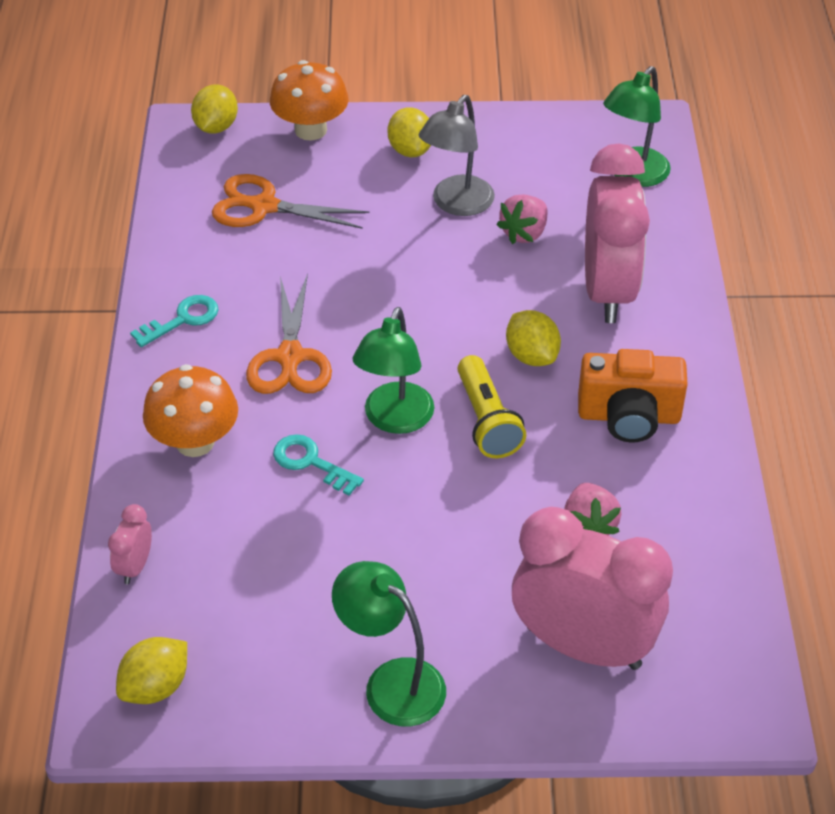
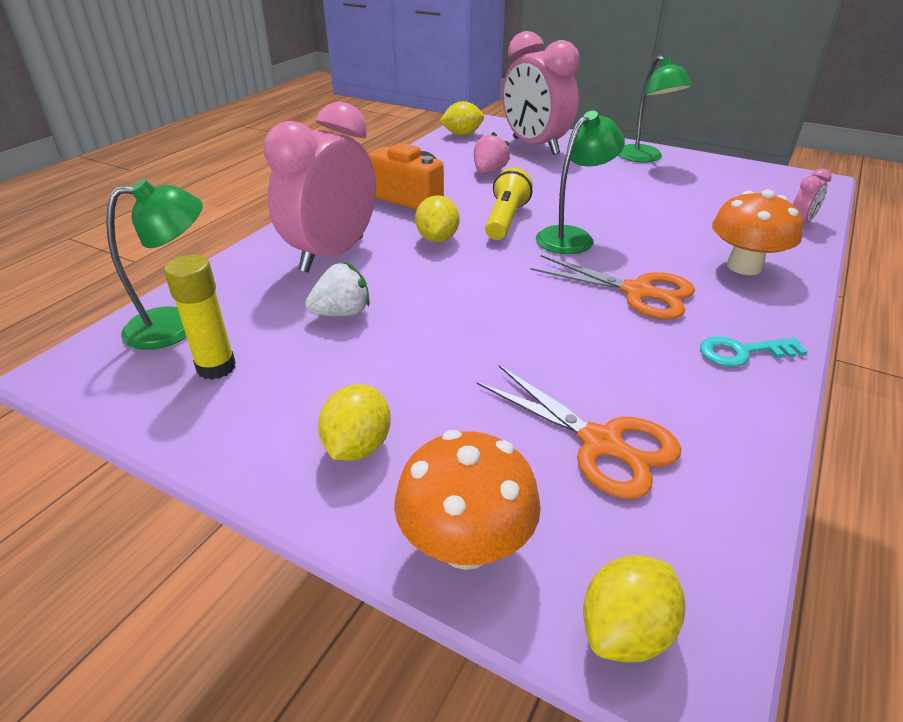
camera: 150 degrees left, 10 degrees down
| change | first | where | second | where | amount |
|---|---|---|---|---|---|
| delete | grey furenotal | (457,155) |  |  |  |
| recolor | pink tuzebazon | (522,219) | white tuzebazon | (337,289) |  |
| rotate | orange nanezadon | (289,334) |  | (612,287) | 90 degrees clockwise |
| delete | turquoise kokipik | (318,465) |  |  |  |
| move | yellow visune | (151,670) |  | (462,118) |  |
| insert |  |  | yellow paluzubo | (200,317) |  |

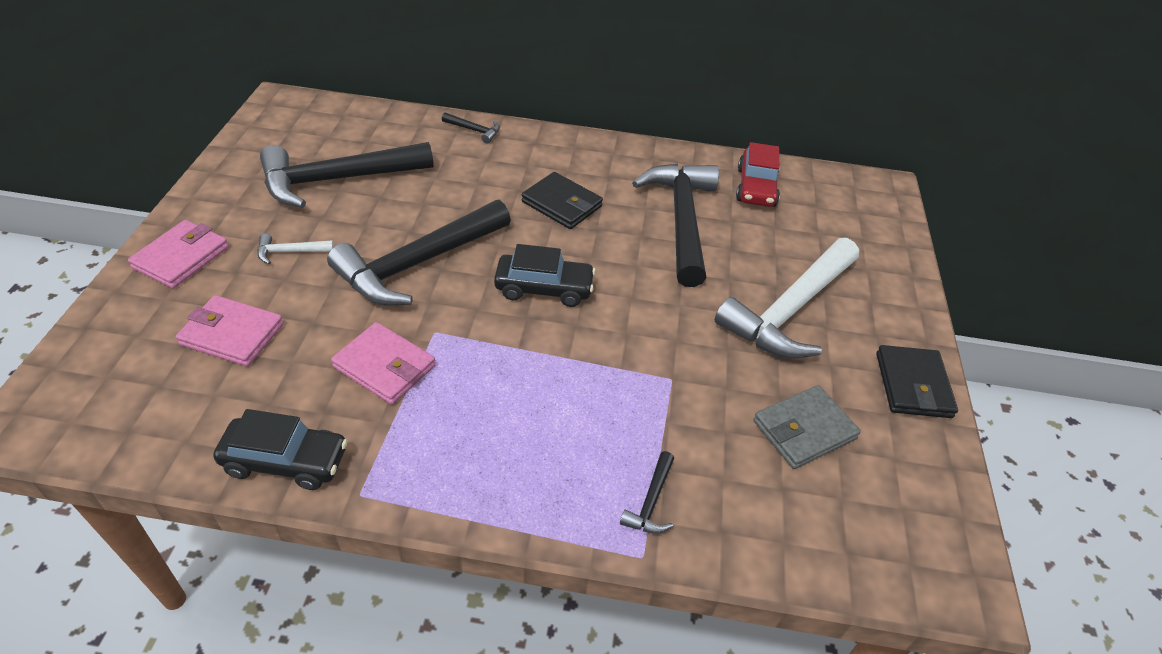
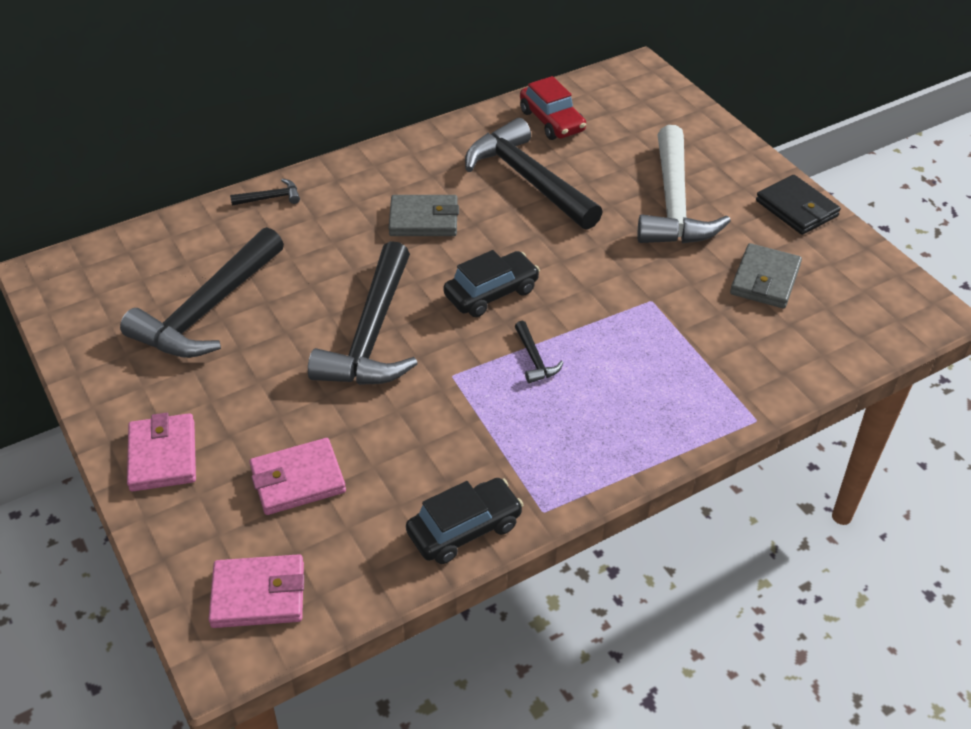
camera: 35 degrees left, 0 degrees up
| change | first | where | second | where | amount |
|---|---|---|---|---|---|
| recolor | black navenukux | (562,200) | grey navenukux | (423,215) |  |
| delete | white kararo | (295,249) |  |  |  |
| move | pink navenukux | (383,363) |  | (256,591) |  |
| move | black kararo | (647,492) |  | (539,352) |  |

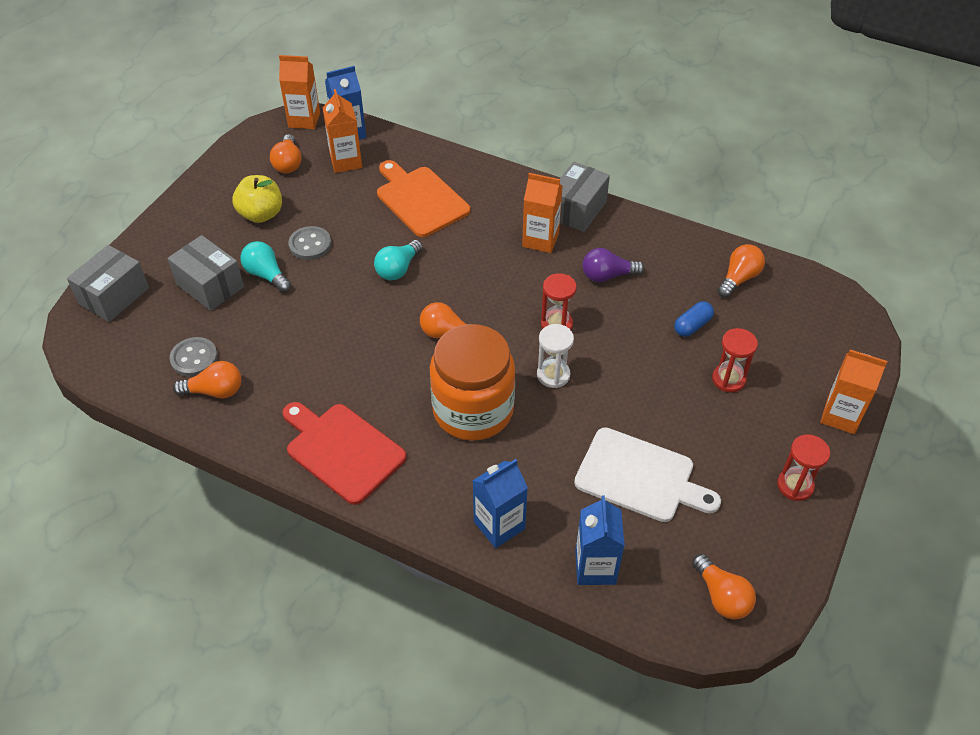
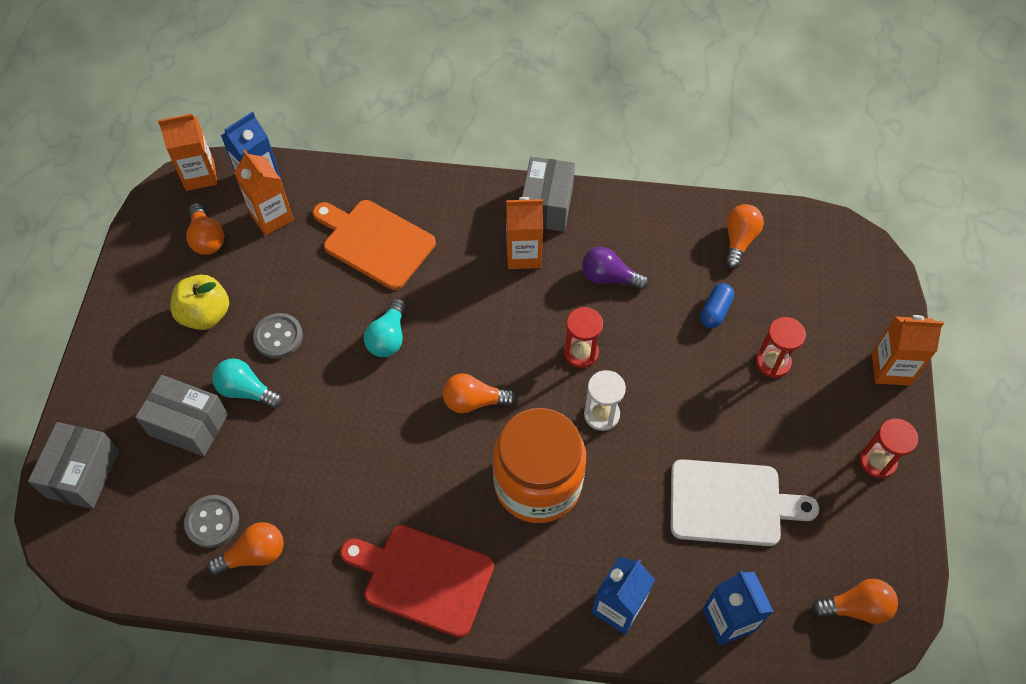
camera: 20 degrees left, 10 degrees up
| change | first | where | second | where | amount |
|---|---|---|---|---|---|
| rotate | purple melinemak | (613,265) |  | (615,268) | 45 degrees clockwise |
| rotate | orange melinemak | (724,587) |  | (855,601) | 45 degrees counterclockwise |

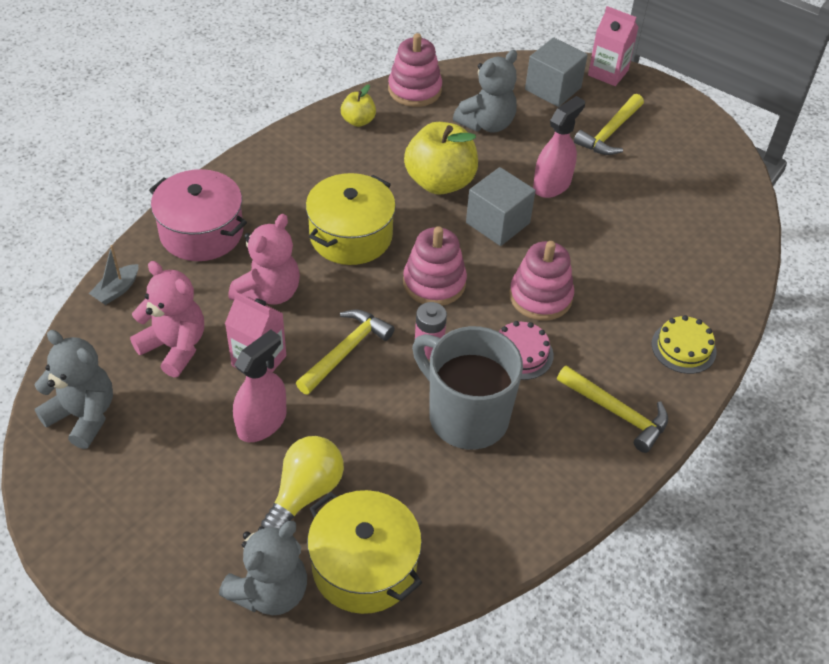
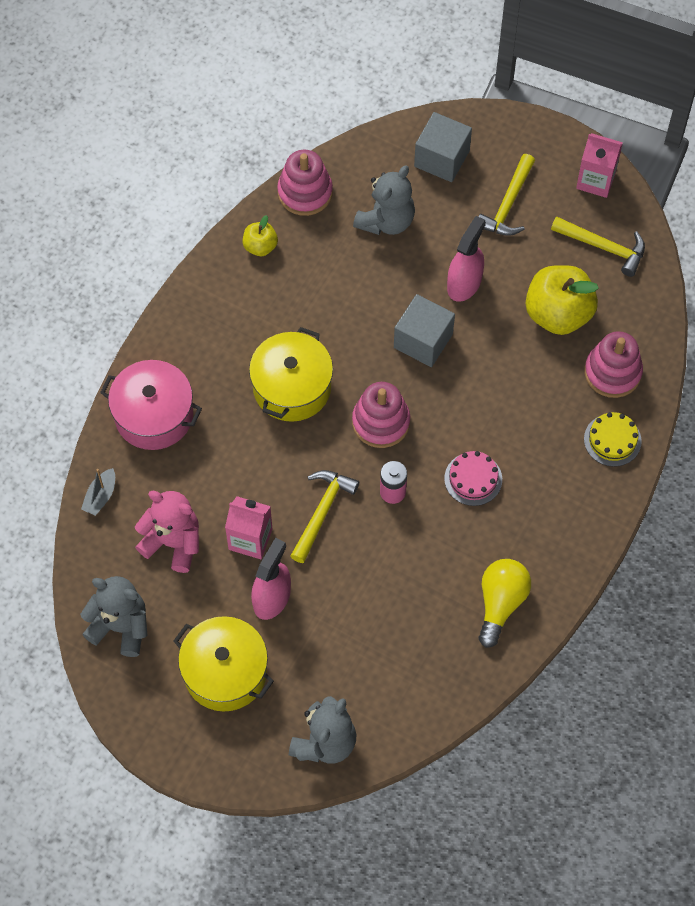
camera: 10 degrees left, 15 degrees up
| change | first | where | second | where | amount |
|---|---|---|---|---|---|
| move | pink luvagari | (613,46) |  | (599,165) |  |
| move | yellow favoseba | (441,158) |  | (562,300) |  |
| delete | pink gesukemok | (264,259) |  |  |  |
| move | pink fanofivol | (541,281) |  | (613,364) |  |
| delete | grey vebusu | (467,388) |  |  |  |
| move | yellow kararo | (612,409) |  | (598,247) |  |
| move | yellow melinemak | (302,482) |  | (505,603) |  |
| move | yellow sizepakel | (364,552) |  | (224,663) |  |

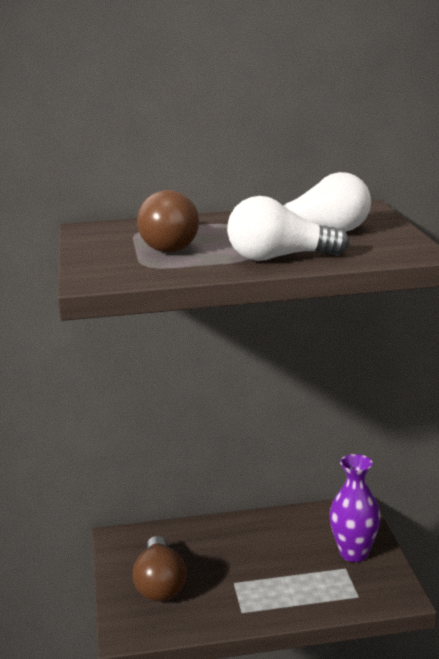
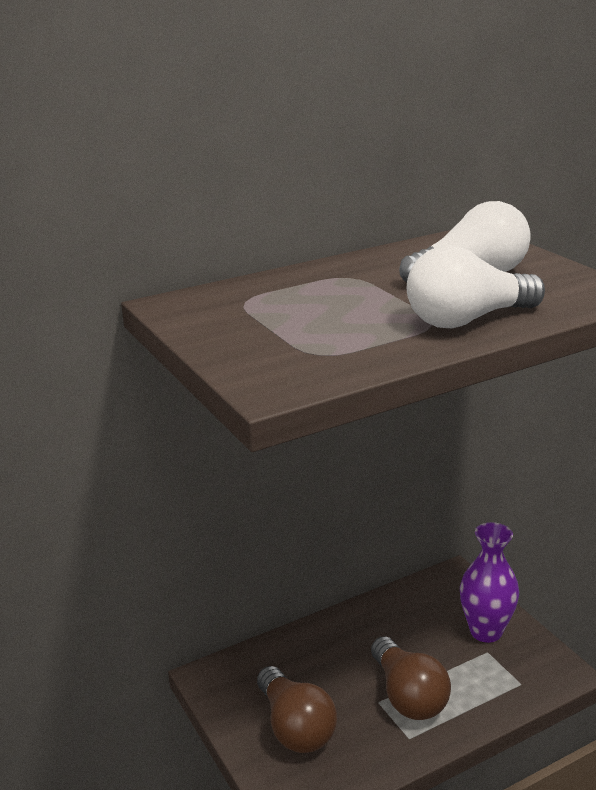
camera: 20 degrees left, 5 degrees up
| change | first | where | second | where | amount |
|---|---|---|---|---|---|
| move | brown melinemak | (168,221) |  | (411,678) |  |

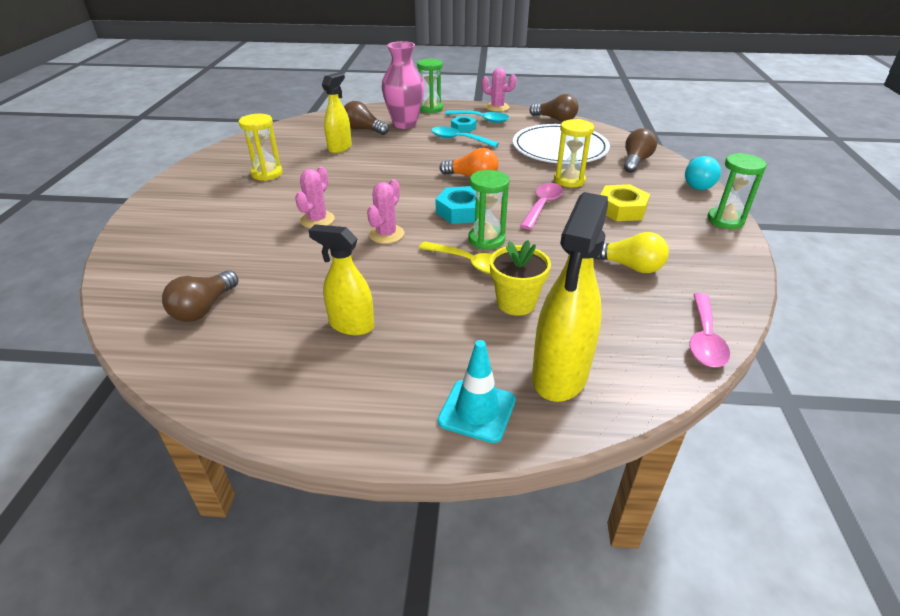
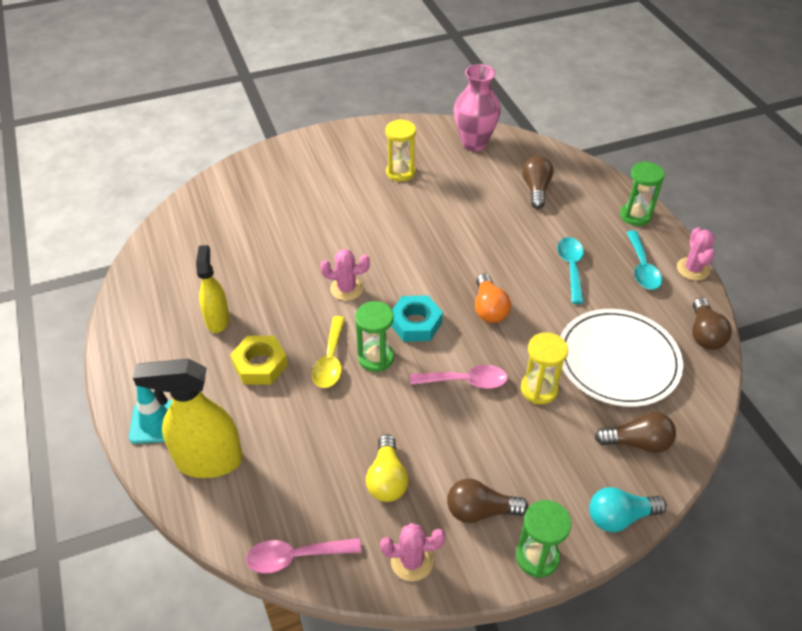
camera: 65 degrees right, 10 degrees up
| change | first | where | second | where | amount |
|---|---|---|---|---|---|
| move | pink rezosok | (403,85) |  | (477,108) |  |
| delete | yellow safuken | (337,112) |  |  |  |
| delete | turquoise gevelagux | (463,124) |  |  |  |
| move | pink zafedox | (315,197) |  | (412,552) |  |
| move | yellow gevelagux | (625,202) |  | (259,360) |  |
| delete | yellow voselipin | (520,278) |  |  |  |
| move | brown melinemak | (200,296) |  | (487,501) |  |

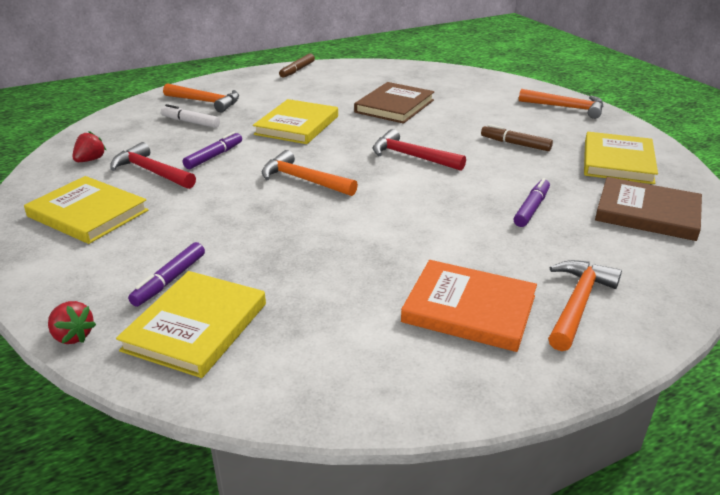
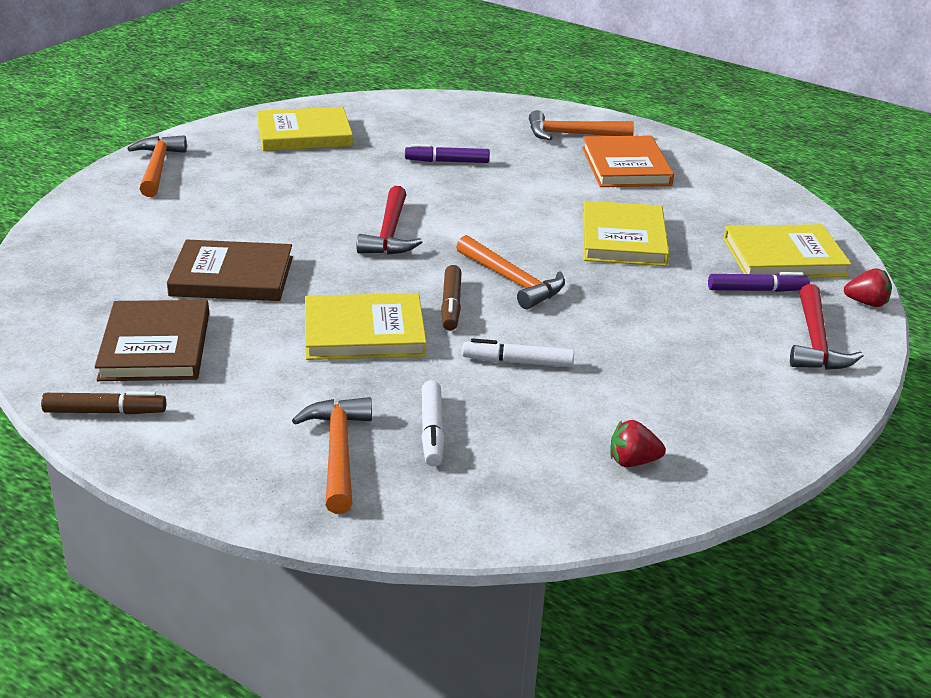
camera: 120 degrees left, 0 degrees up
| change | first | where | second | where | amount |
|---|---|---|---|---|---|
| move | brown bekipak | (517,137) |  | (451,298) |  |
| recolor | purple bekipak | (212,150) | white bekipak | (518,352) |  |
| move | red kararo | (153,165) |  | (827,327) |  |
| rotate | orange kararo | (310,173) |  | (510,272) | 45 degrees counterclockwise |
| move | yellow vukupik | (86,210) |  | (626,233) |  |
| move | brown vukupik | (648,209) |  | (151,340) |  |
| rotate | red tuzebazon | (72,322) |  | (868,287) | 90 degrees clockwise |

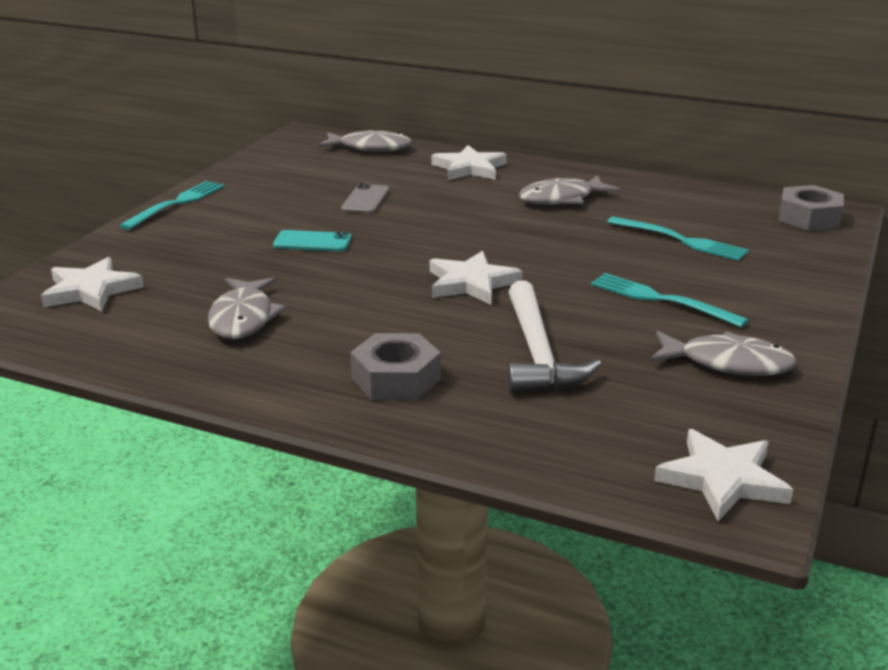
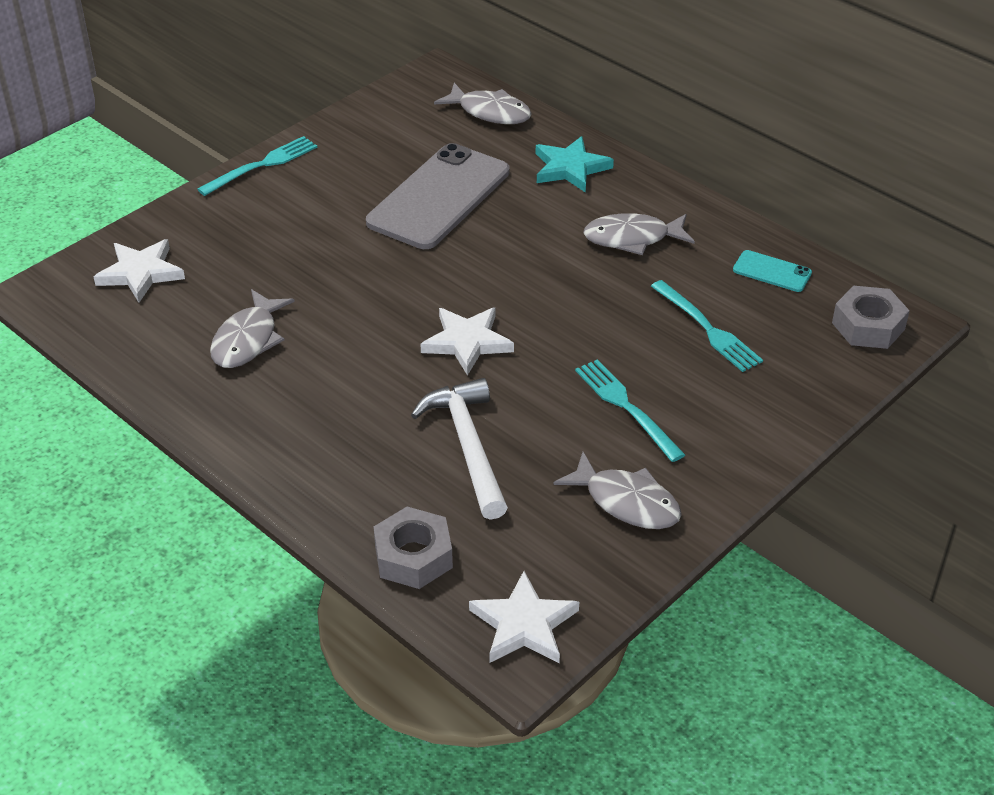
camera: 20 degrees right, 15 degrees up
| change | first | where | second | where | amount |
|---|---|---|---|---|---|
| recolor | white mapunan | (469,162) | turquoise mapunan | (575,164) |  |
| resize | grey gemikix | (365,198) |  | (438,196) | x2.28 |
| move | turquoise gemikix | (312,240) |  | (772,271) |  |
| rotate | white kararo | (554,336) |  | (459,449) | 150 degrees clockwise |
| move | grey gevelagux | (395,366) |  | (413,548) |  |

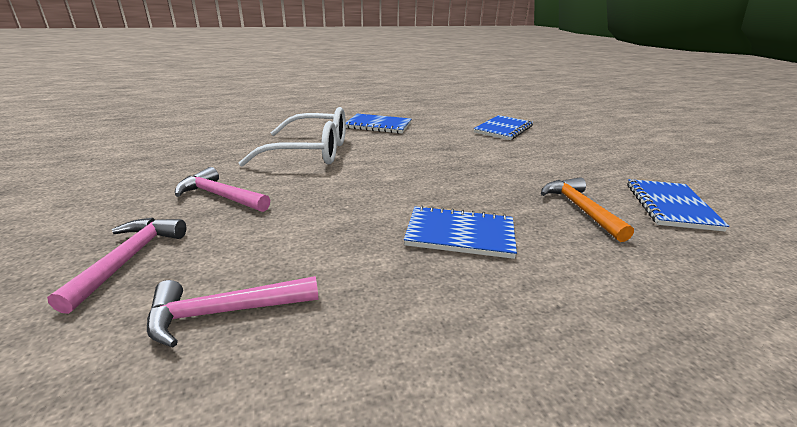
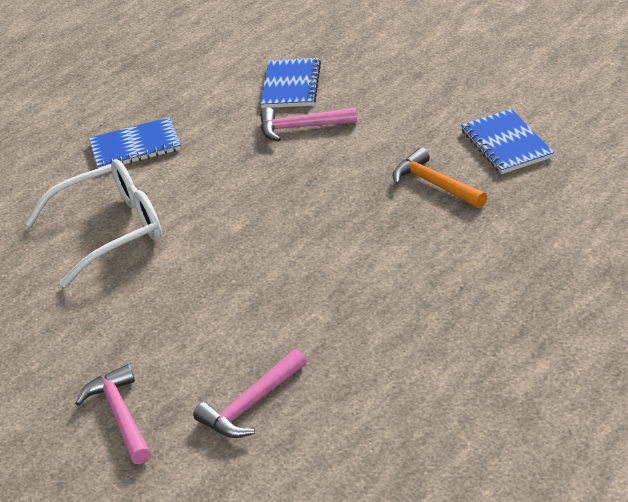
camera: 25 degrees left, 10 degrees up
| change | first | where | second | where | amount |
|---|---|---|---|---|---|
| move | pink kararo | (222,189) |  | (308,124) |  |
| delete | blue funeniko | (460,232) |  |  |  |

